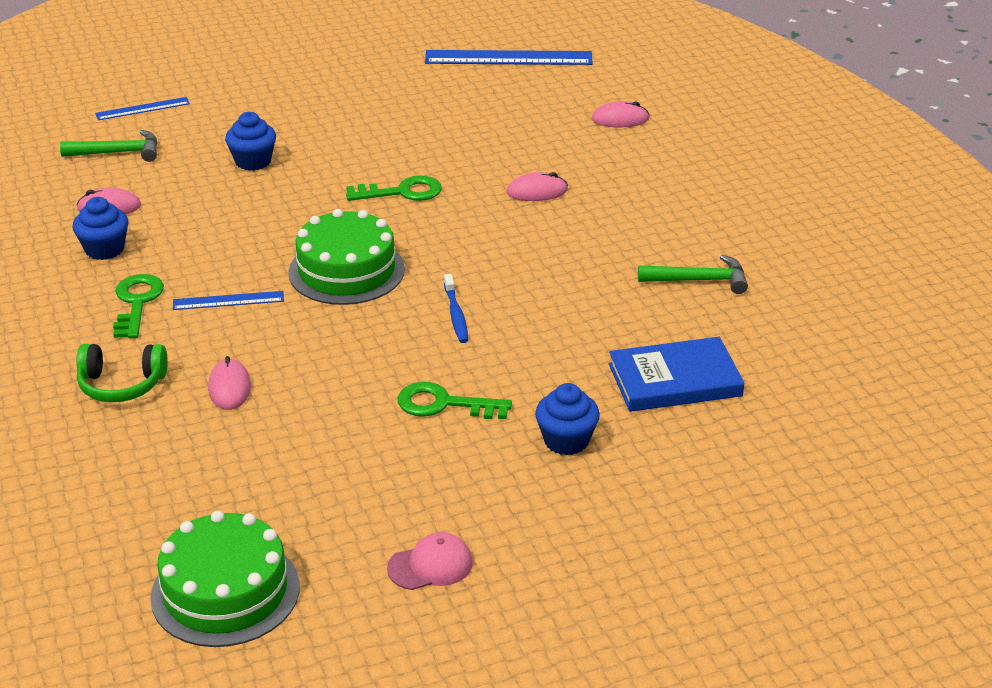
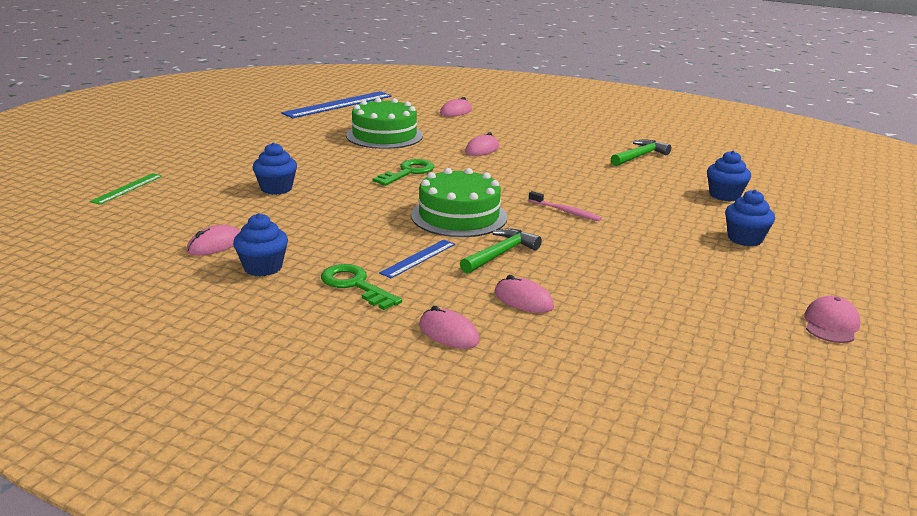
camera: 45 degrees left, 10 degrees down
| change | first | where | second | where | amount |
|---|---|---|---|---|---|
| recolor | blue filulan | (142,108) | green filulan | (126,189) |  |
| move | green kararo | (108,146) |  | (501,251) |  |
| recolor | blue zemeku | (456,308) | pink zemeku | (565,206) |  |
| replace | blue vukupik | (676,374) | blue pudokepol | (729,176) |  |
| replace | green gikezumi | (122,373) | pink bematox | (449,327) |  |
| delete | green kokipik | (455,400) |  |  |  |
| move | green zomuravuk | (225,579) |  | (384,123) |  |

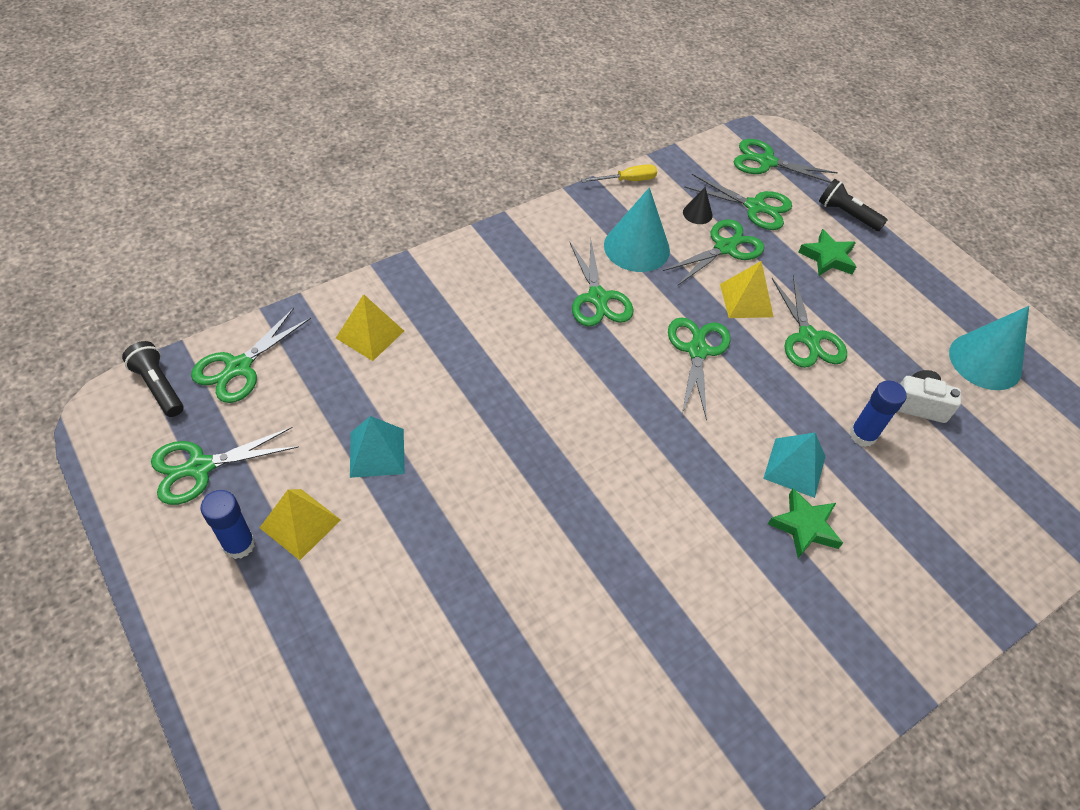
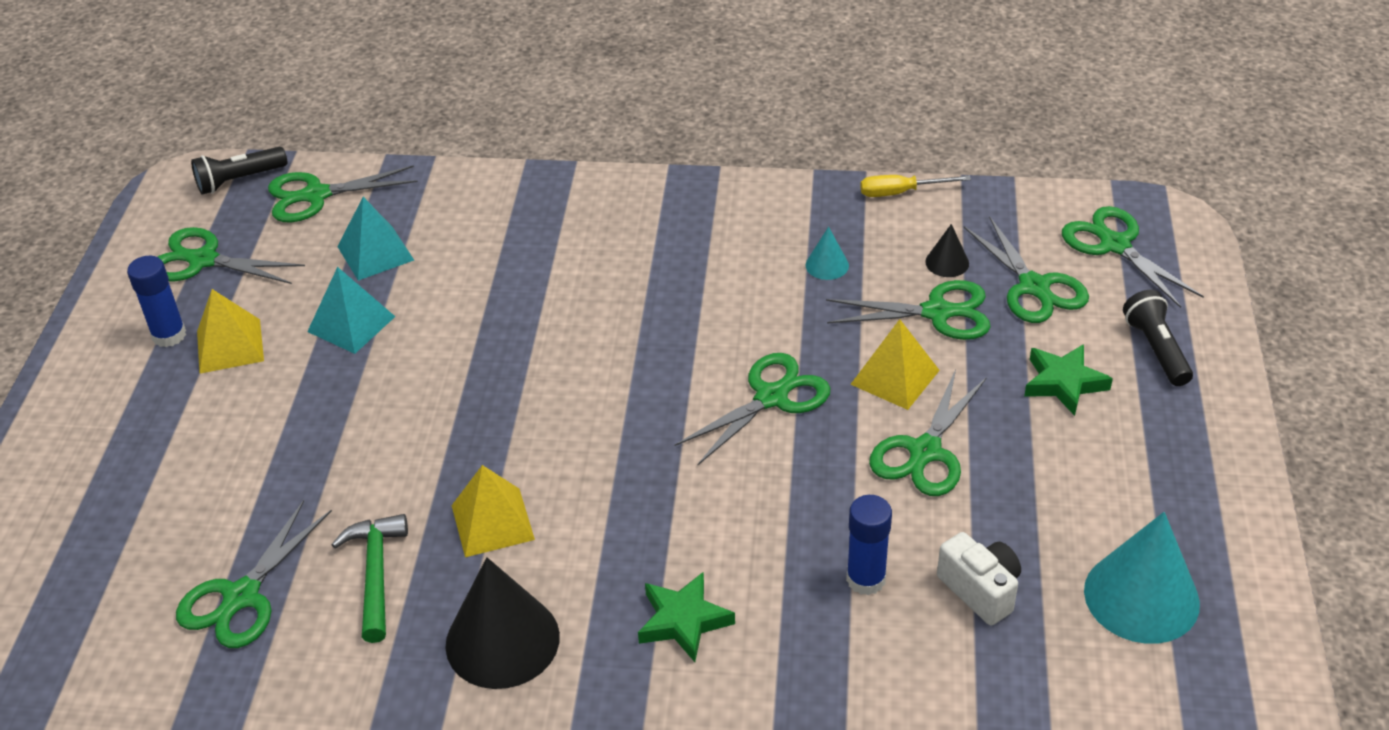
camera: 45 degrees right, 10 degrees down
| change | first | where | second | where | amount |
|---|---|---|---|---|---|
| rotate | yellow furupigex | (619,173) |  | (915,186) | 150 degrees clockwise |
| resize | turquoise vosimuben | (637,229) |  | (827,253) | x0.47 |
| move | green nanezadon | (601,283) |  | (254,574) |  |
| move | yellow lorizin | (370,327) |  | (493,511) |  |
| rotate | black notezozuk | (153,379) |  | (239,171) | 120 degrees counterclockwise |
| move | turquoise lorizin | (794,465) |  | (375,239) |  |
| insert |  |  | green kararo | (370,578) |  |
| insert |  |  | black vosimuben | (502,623) |  |

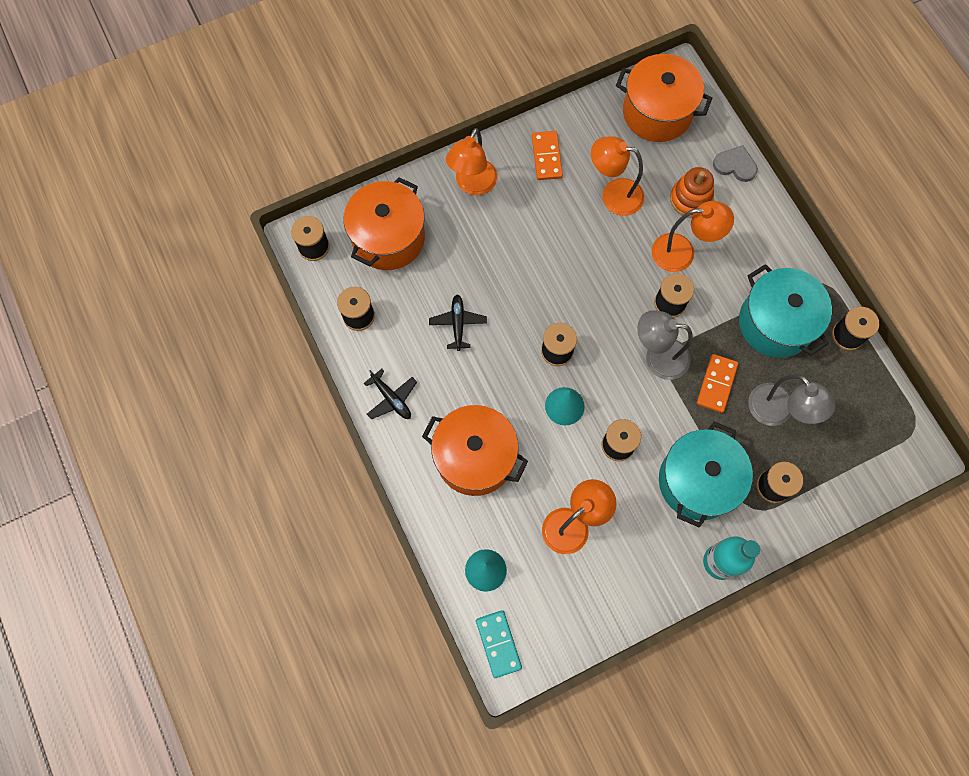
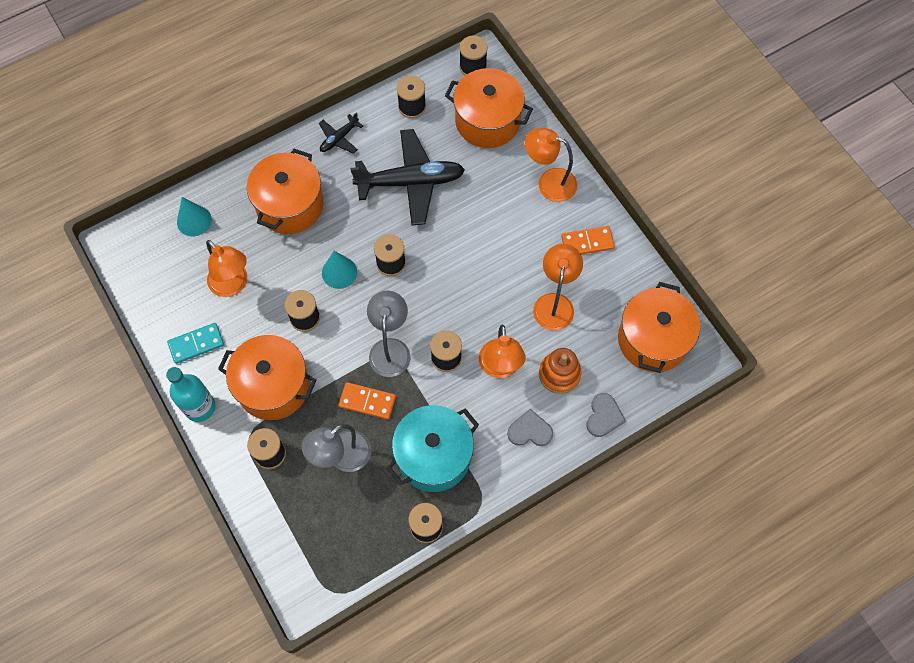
camera: 85 degrees right, 5 degrees down
| change | first | where | second | where | amount |
|---|---|---|---|---|---|
| resize | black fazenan | (458,323) |  | (407,177) | x2.11 |
| recolor | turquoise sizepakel | (706,475) | orange sizepakel | (267,377) |  |
| move | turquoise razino | (499,644) |  | (195,343) |  |
| insert |  |  | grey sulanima | (530,427) |  |

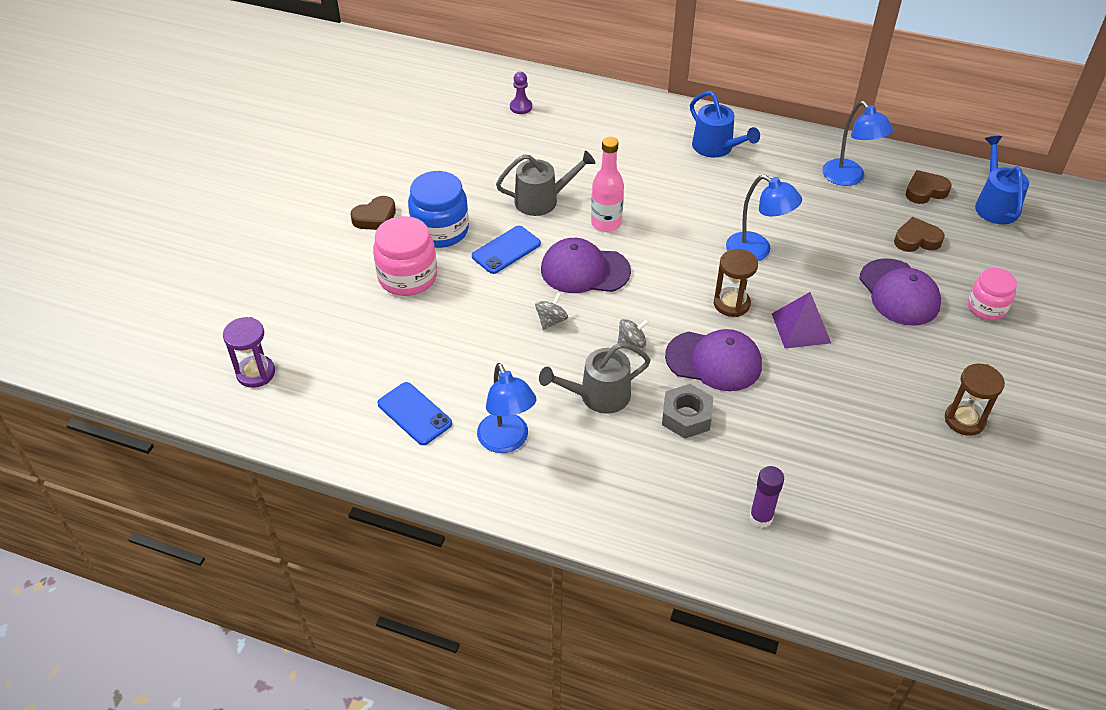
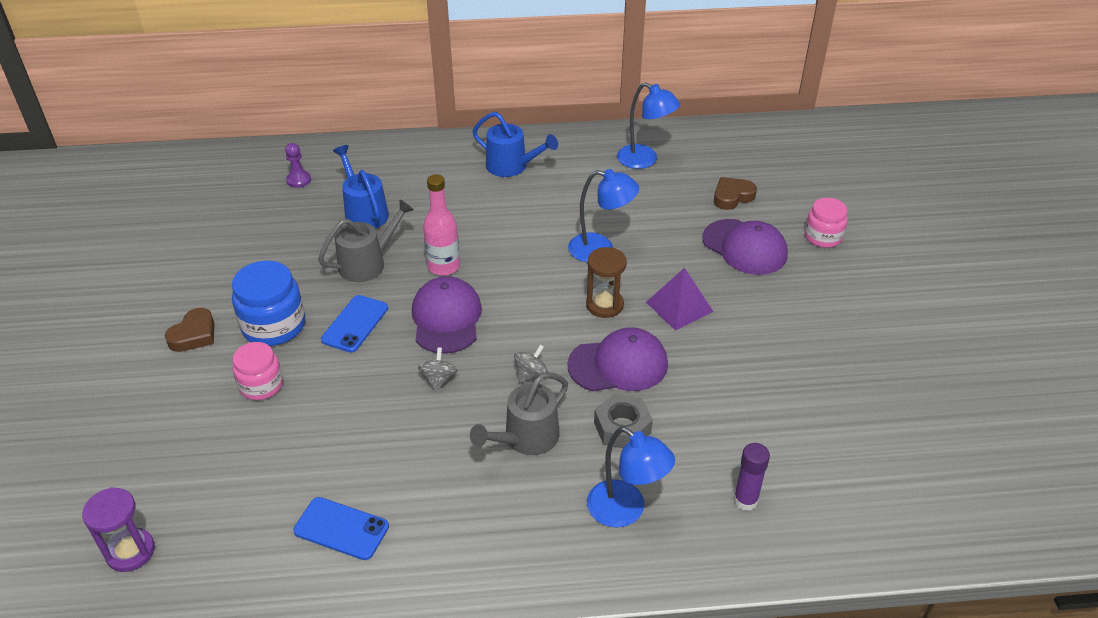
camera: 25 degrees left, 5 degrees down
| change | first | where | second | where | amount |
|---|---|---|---|---|---|
| move | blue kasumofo | (1002,180) |  | (361,186) |  |
| delete | brown sulanima | (929,187) |  |  |  |
| resize | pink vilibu | (405,256) |  | (258,371) | x0.65 |
| rotate | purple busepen | (586,265) |  | (447,315) | 105 degrees clockwise |
| move | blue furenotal | (506,408) |  | (631,477) |  |
| delete | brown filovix | (975,400) |  |  |  |

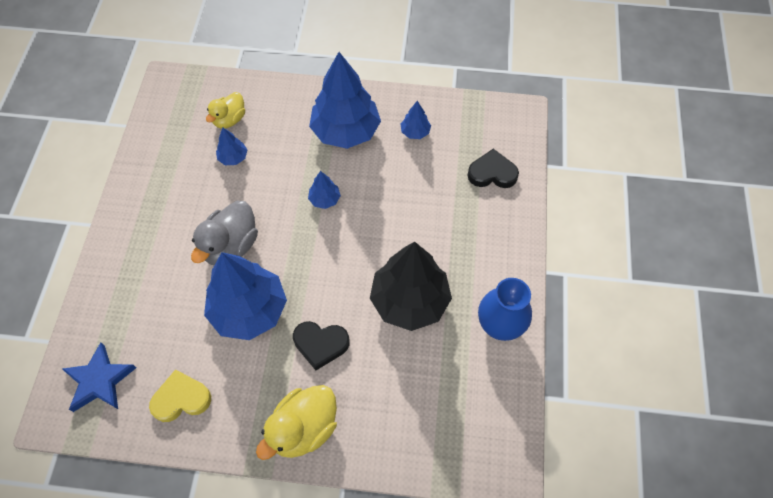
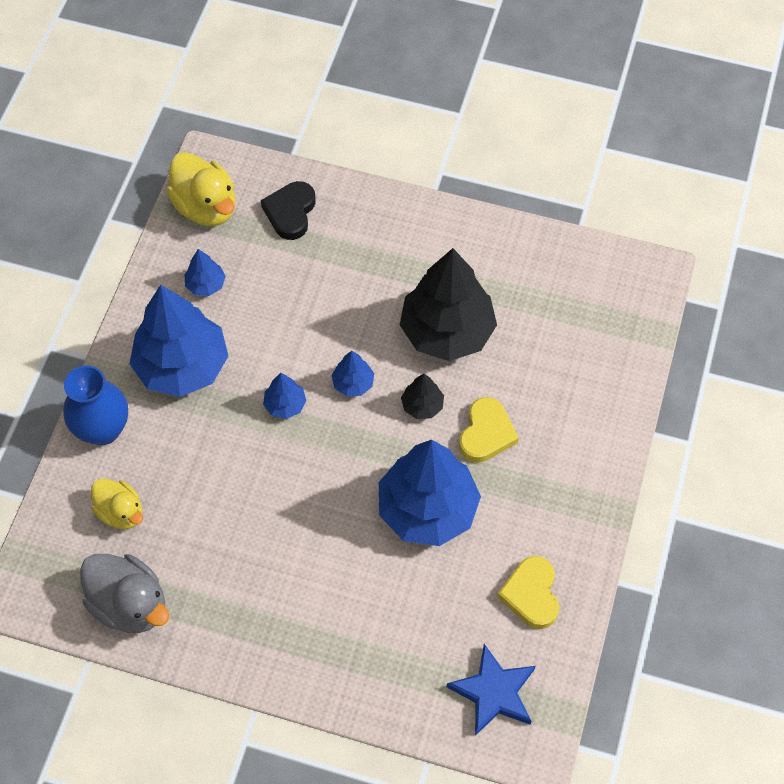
camera: 80 degrees left, 0 degrees up
| change | first | where | second | where | amount |
|---|---|---|---|---|---|
| move | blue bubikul | (231,146) |  | (352,373) |  |
| move | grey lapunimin | (224,233) |  | (124,593) |  |
| move | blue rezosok | (505,309) |  | (95,405) |  |
| recolor | black sulanima | (321,345) | yellow sulanima | (489,430) |  |
| move | yellow lapunimin | (296,422) |  | (200,189) |  |
| insert |  |  | black bubikul | (422,396) |  |

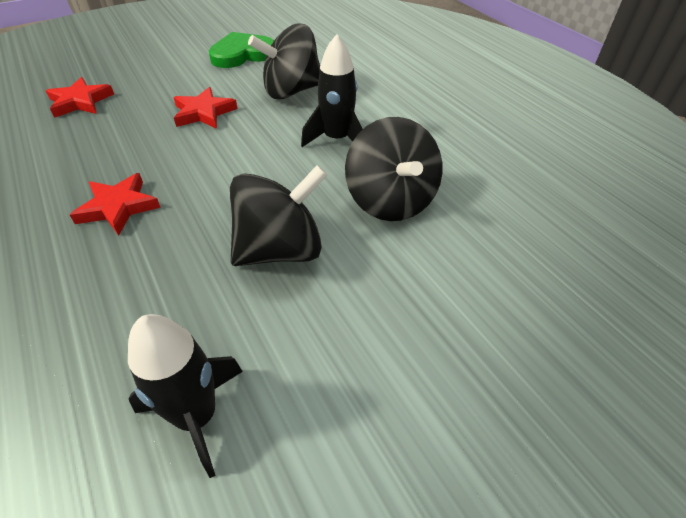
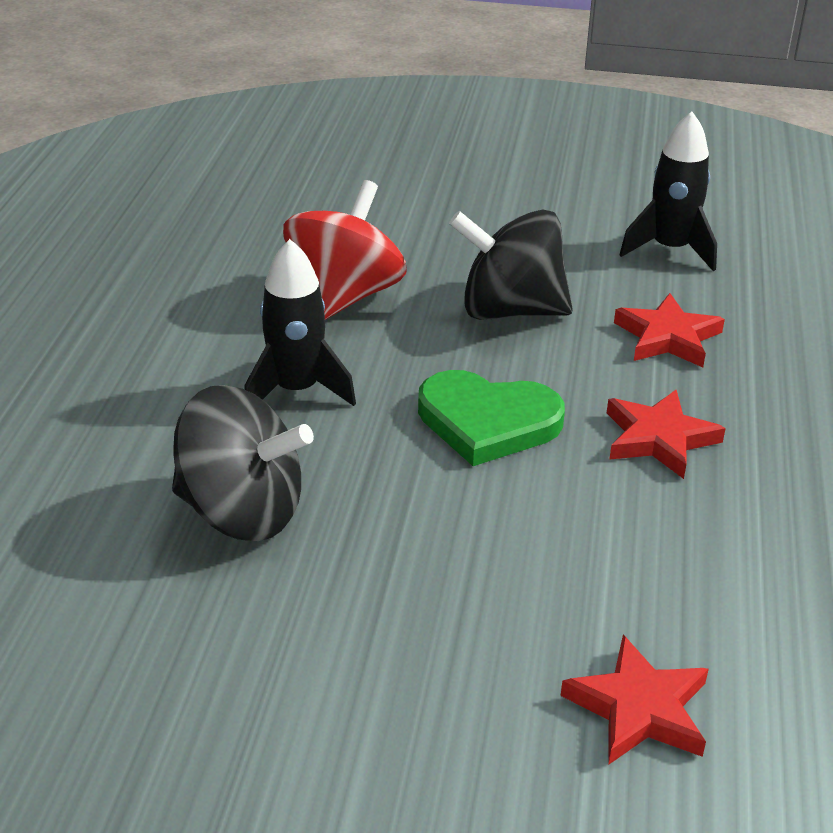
camera: 140 degrees left, 10 degrees down
| change | first | where | second | where | amount |
|---|---|---|---|---|---|
| move | green sulanima | (241,50) |  | (491,418) |  |
| move | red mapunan | (205,108) |  | (669,330) |  |
| recolor | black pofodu | (393,169) | red pofodu | (345,250) |  |

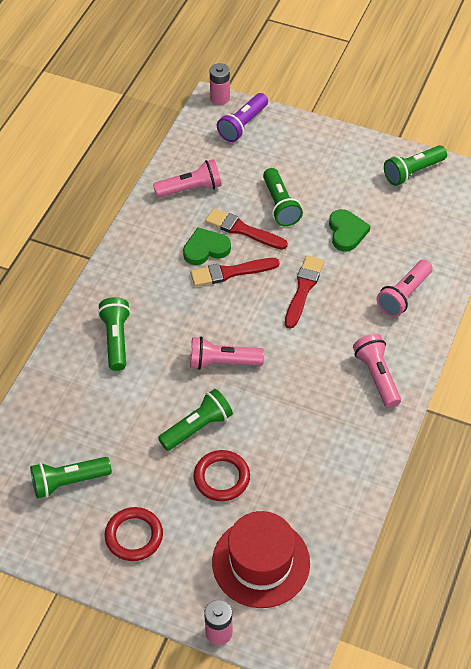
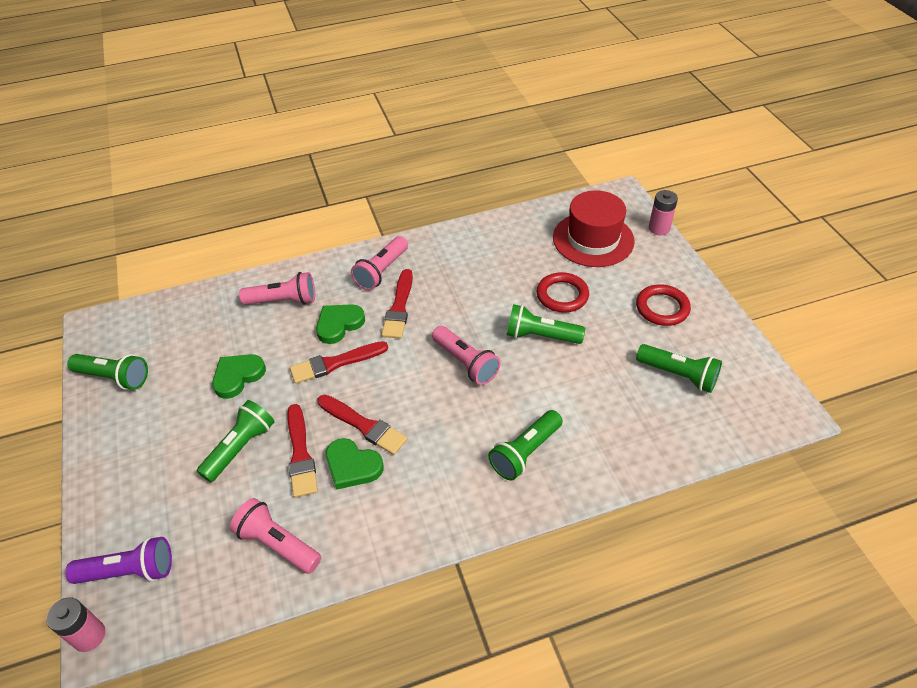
camera: 130 degrees left, 5 degrees down
| change | first | where | second | where | amount |
|---|---|---|---|---|---|
| insert |  |  | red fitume | (397,304) |  |
| insert |  |  | green sulanima | (340,324) |  |

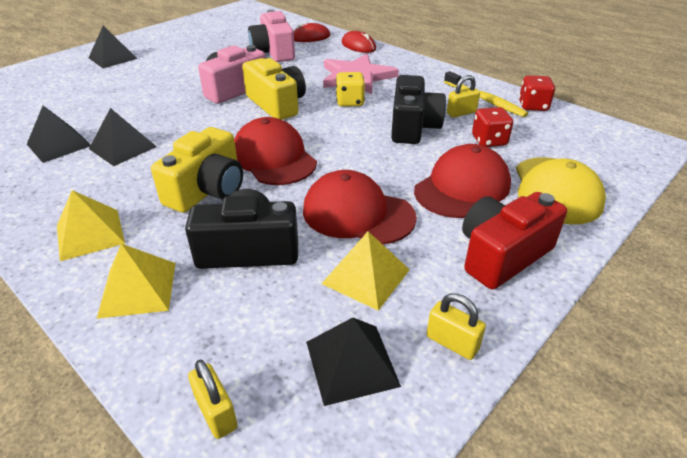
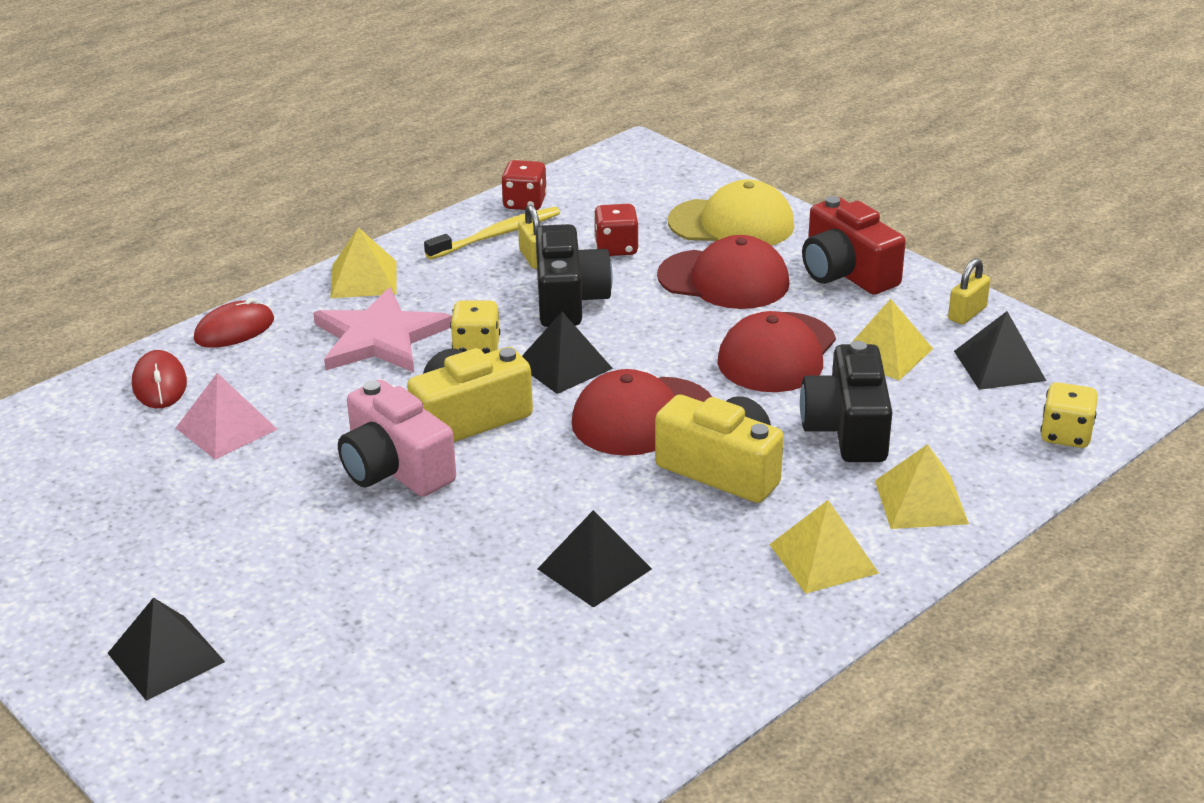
camera: 85 degrees left, 5 degrees down
| change | first | where | second | where | amount |
|---|---|---|---|---|---|
| replace | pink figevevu | (271,36) | pink lorizin | (227,416) |  |
| rotate | black figevevu | (418,109) |  | (574,275) | 75 degrees clockwise |
| move | black lorizin | (59,134) |  | (567,353) |  |
| rotate | red busepen | (462,181) |  | (723,272) | 150 degrees clockwise |
| replace | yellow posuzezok | (213,399) | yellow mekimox | (1069,415) |  |
| insert |  |  | yellow lorizin | (364,262) |  |

